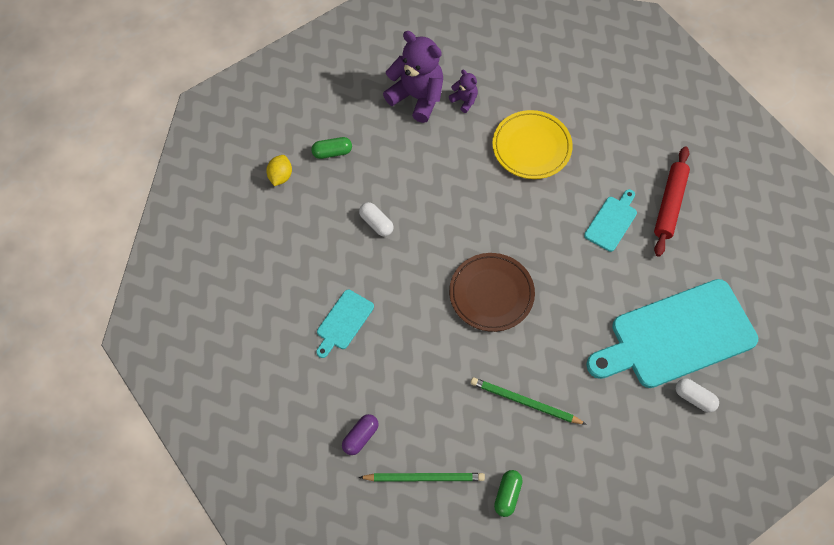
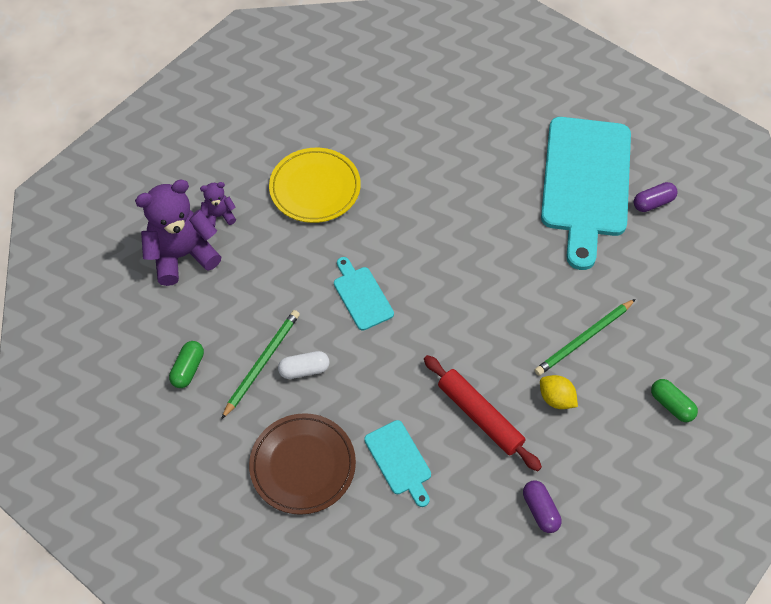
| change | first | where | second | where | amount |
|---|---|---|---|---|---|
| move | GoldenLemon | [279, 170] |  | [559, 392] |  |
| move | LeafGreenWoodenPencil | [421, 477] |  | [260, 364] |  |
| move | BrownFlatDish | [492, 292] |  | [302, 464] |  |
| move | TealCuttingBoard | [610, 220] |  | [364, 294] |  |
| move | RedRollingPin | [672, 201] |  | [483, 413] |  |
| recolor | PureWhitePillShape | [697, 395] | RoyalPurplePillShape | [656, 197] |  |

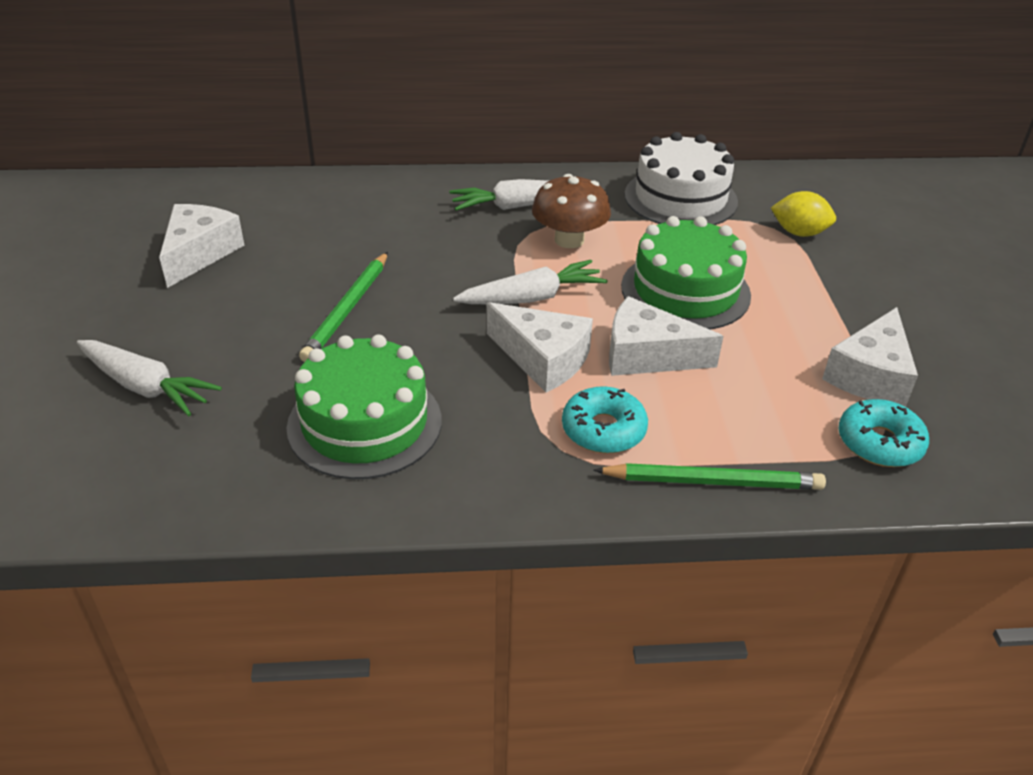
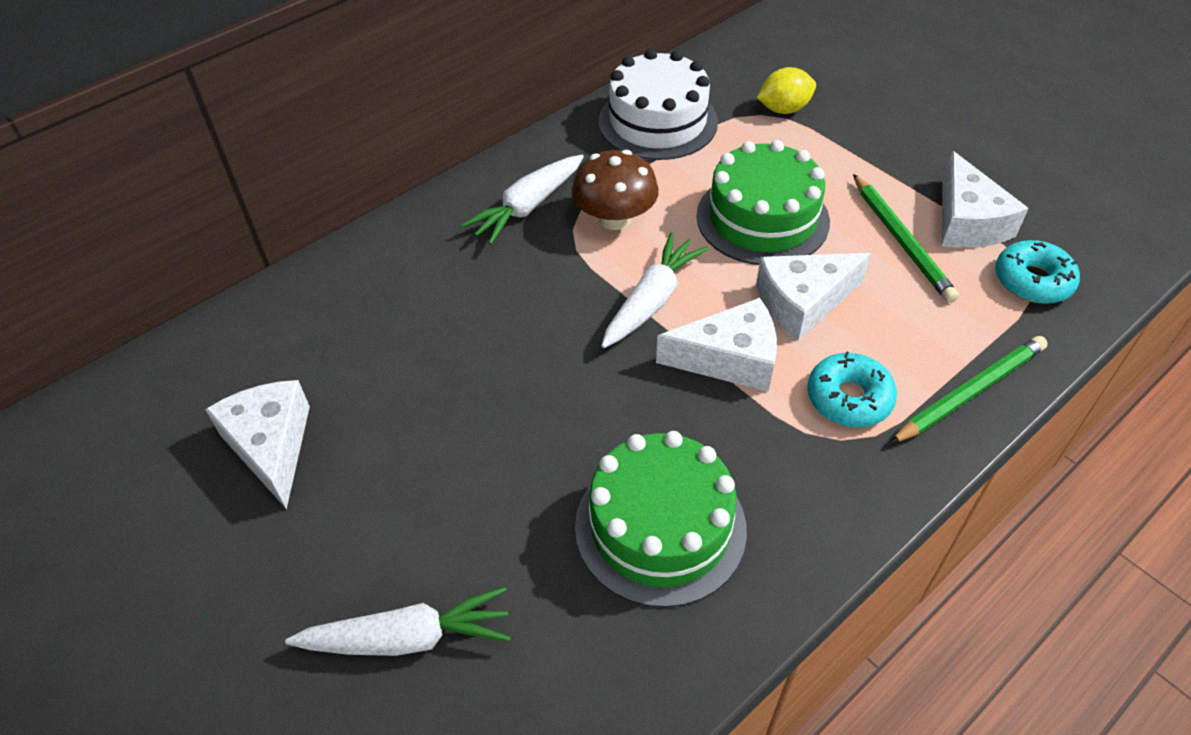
| change | first | where | second | where | amount |
|---|---|---|---|---|---|
| move | LeafGreenWoodenPencil | [343, 307] |  | [906, 238] |  |

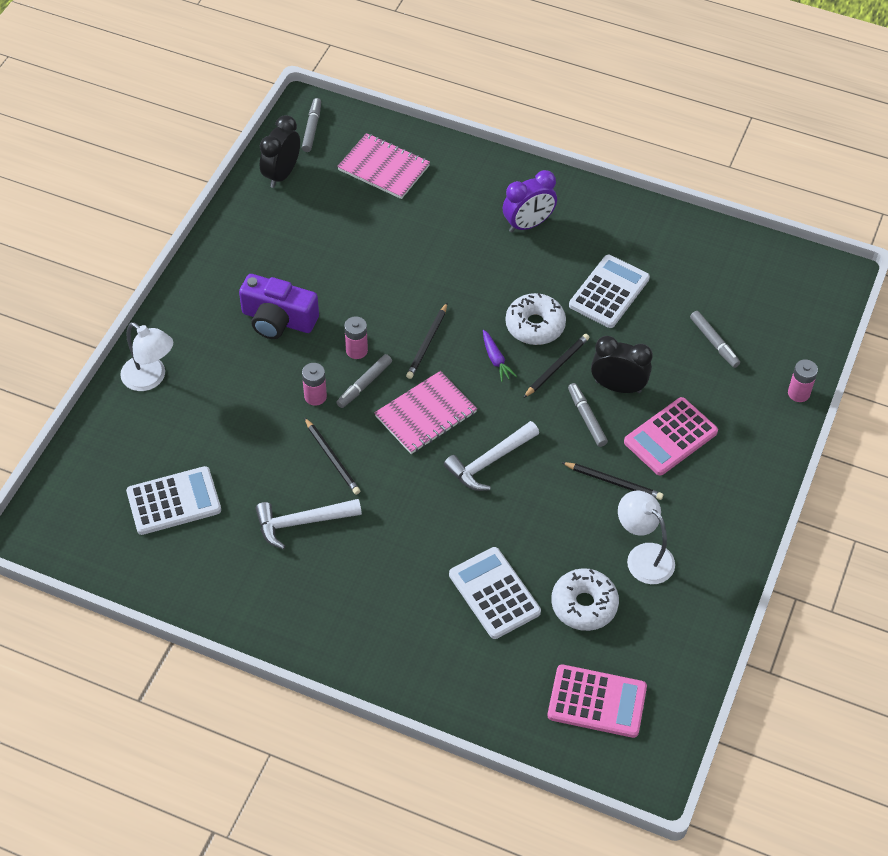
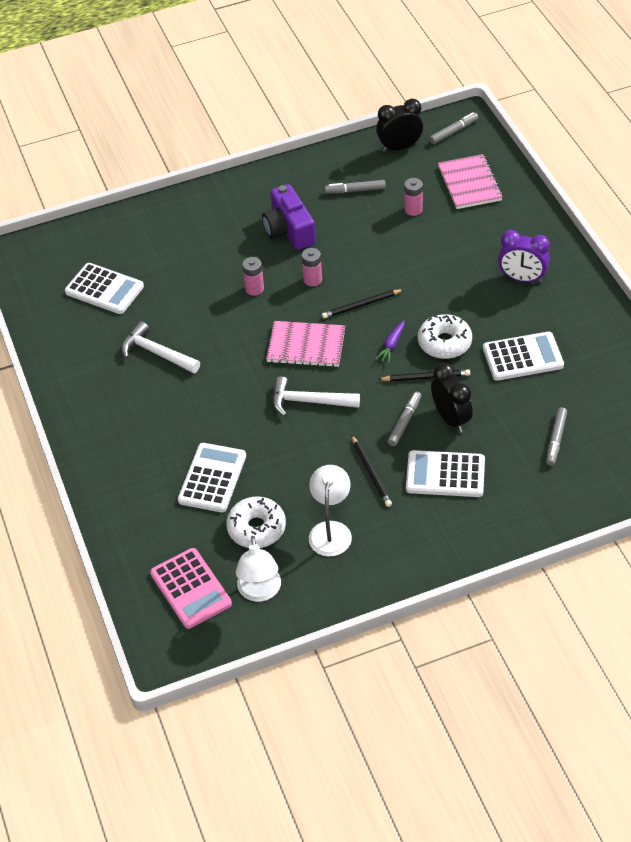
| change | first | where | second | where | amount |
|---|---|---|---|---|---|
| delete | JetBlackWoodenPencil | [332, 456] |  |  |  |
| move | PureWhiteLamp | [146, 356] |  | [258, 569] |  |
| move | GreyFeltPen | [364, 381] |  | [355, 187] |  |
| move | RosyAaBattery | [803, 380] |  | [413, 197] |  |
| recolor | RosyPocketCalculator | [671, 436] | PureWhitePocketCalculator | [445, 473] |  |

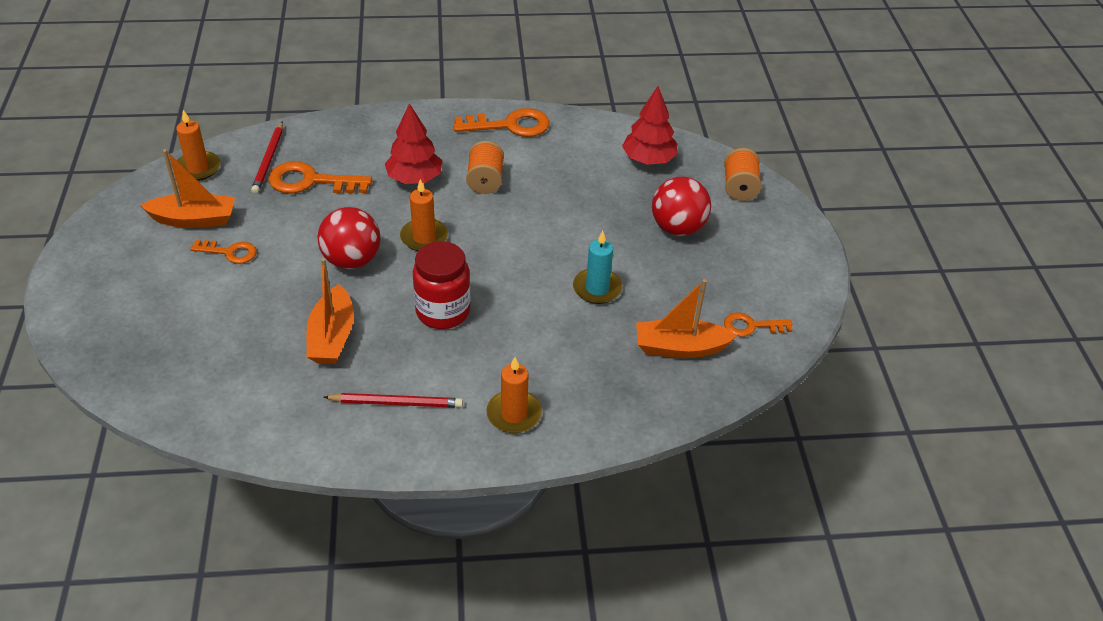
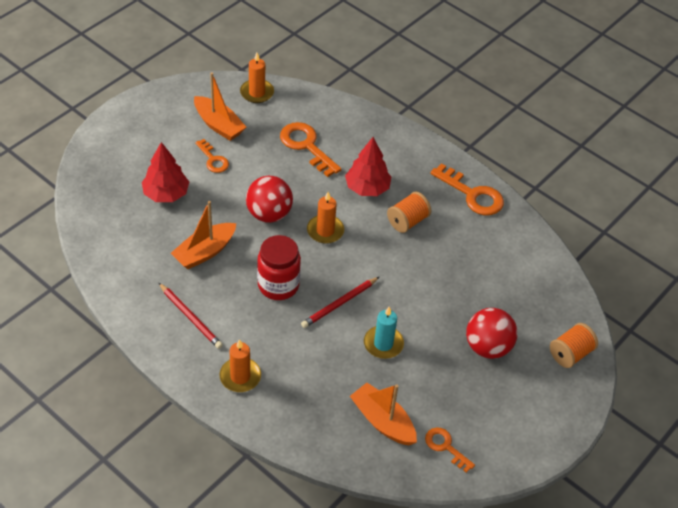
| change | first | where | second | where | amount |
|---|---|---|---|---|---|
| move | RedWoodenPencil | [267, 157] |  | [340, 302] |  |
| move | RedToyTree | [650, 125] |  | [165, 172] |  |

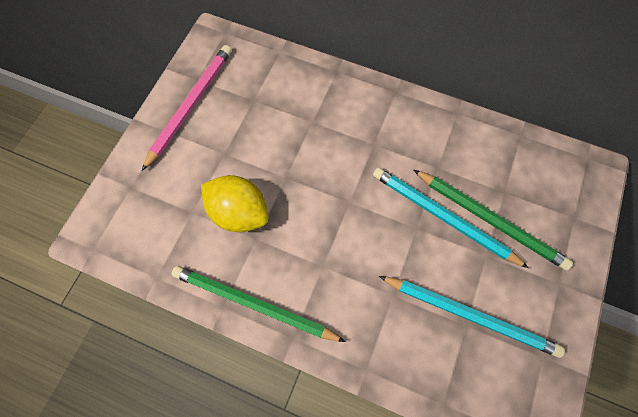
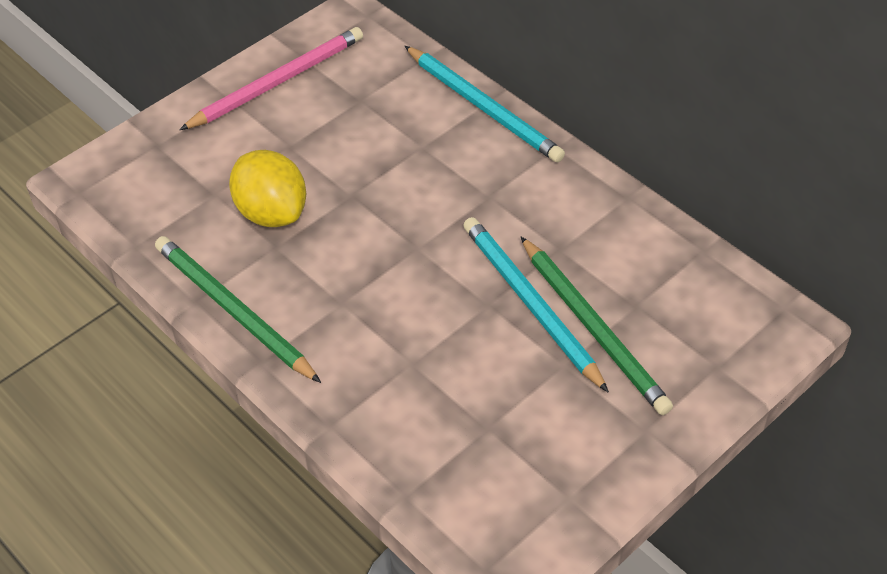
| change | first | where | second | where | amount |
|---|---|---|---|---|---|
| move | TealWoodenPencil | [472, 317] |  | [485, 104] |  |

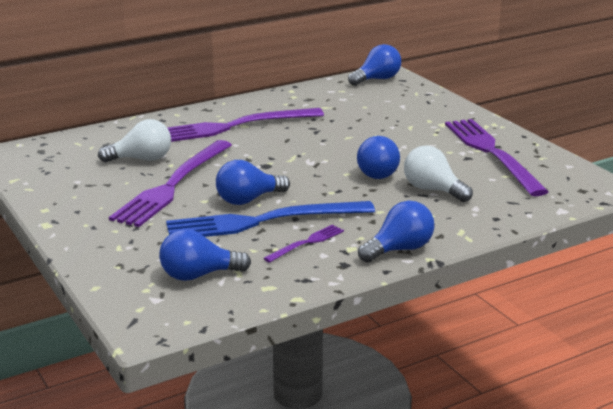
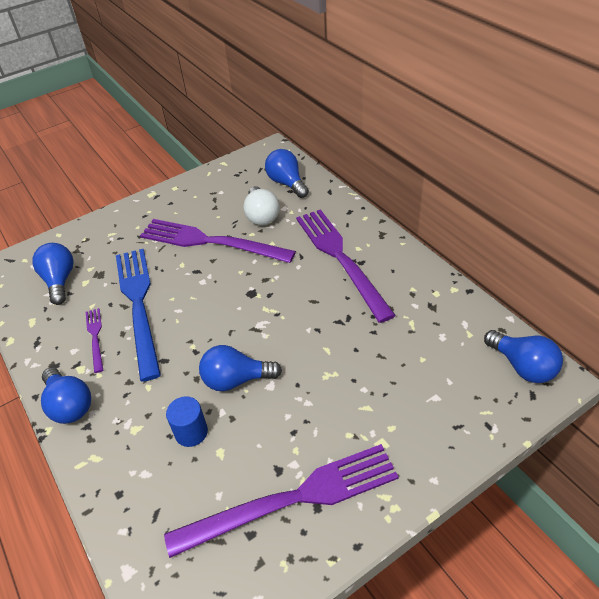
| change | first | where | second | where | amount |
|---|---|---|---|---|---|
| move | CobaltLightBulb | [253, 182] |  | [287, 173] |  |
| replace | PureWhiteLightBulb | [438, 173] | CobaltSolidCylinder | [187, 421] |  |
| rotate | RoyalPurpleDinnerFork | [303, 244] |  | [94, 340] | 150 degrees counterclockwise |

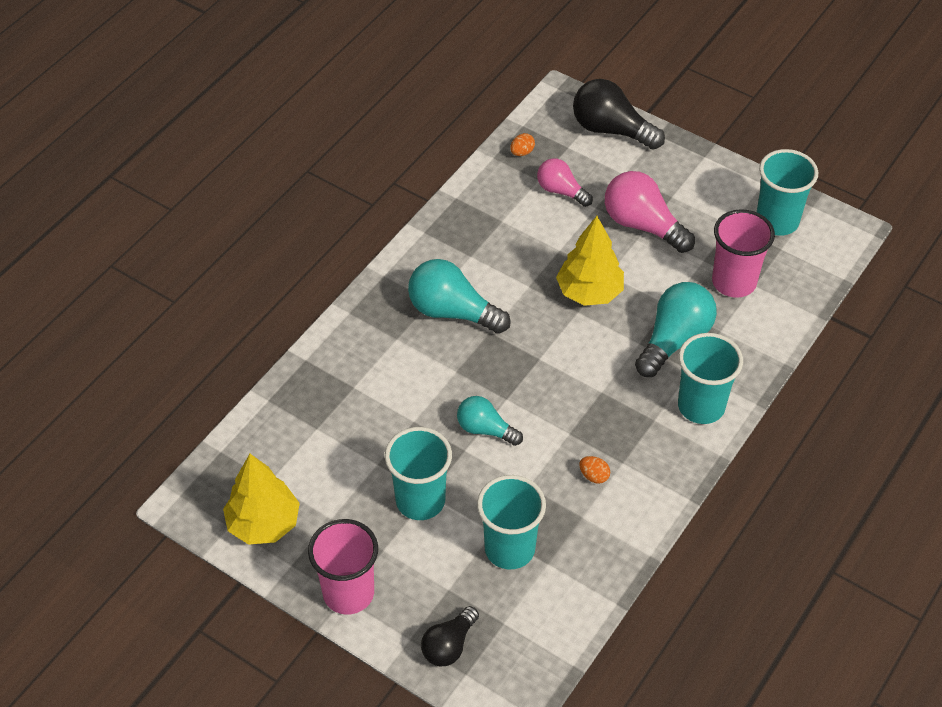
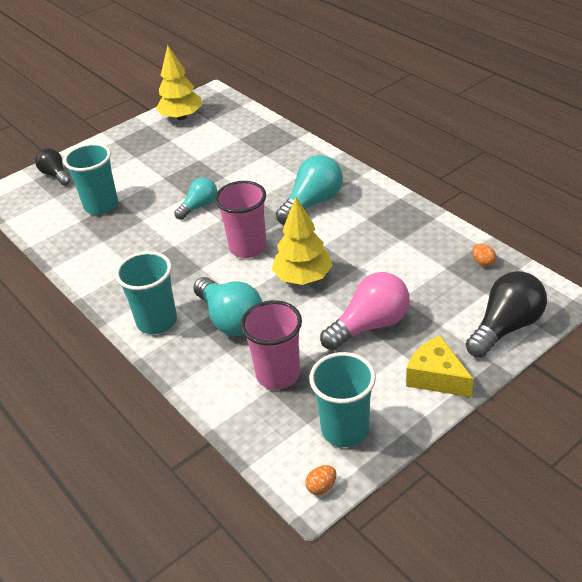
| change | first | where | second | where | amount |
|---|---|---|---|---|---|
| delete | TealCup | [418, 473] |  |  |  |
| delete | RosyLightBulb | [565, 182] |  |  |  |
| insert |  |  | GoldenCheese | [439, 366] |  |
| move | RosyCup | [343, 567] |  | [241, 219] |  |
| move | BrightOrangeEggShape | [594, 470] |  | [320, 480] |  |

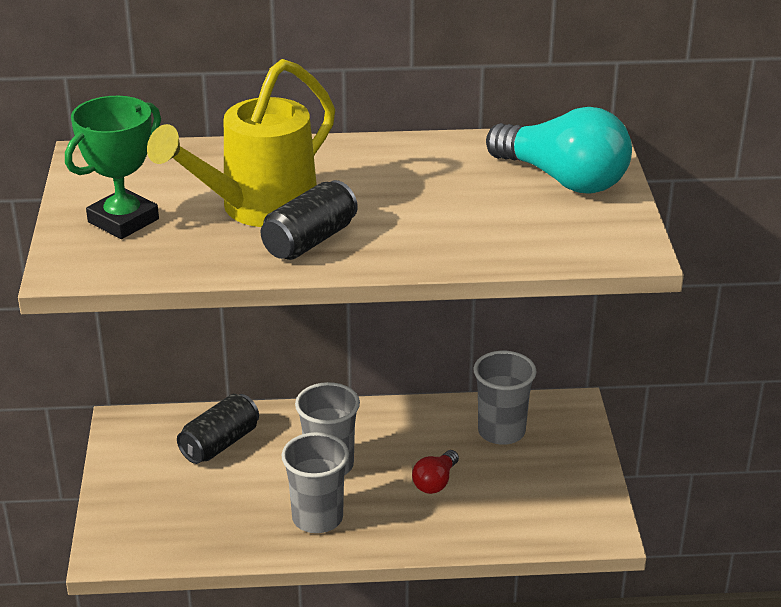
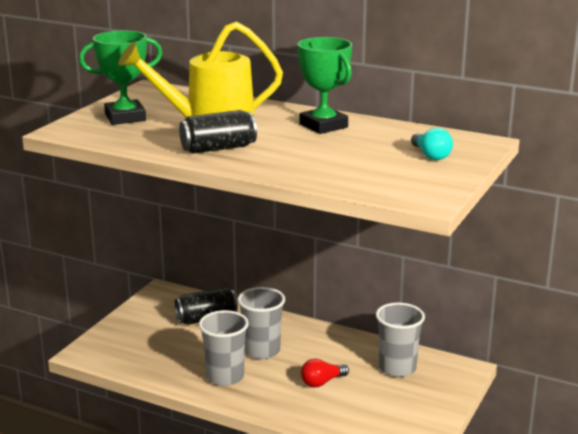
| change | first | where | second | where | amount |
|---|---|---|---|---|---|
| insert |  |  | LeafGreenAwardCup | [325, 85] |  |
| resize | TealLightBulb | [559, 150] |  | [432, 144] | x0.48 |

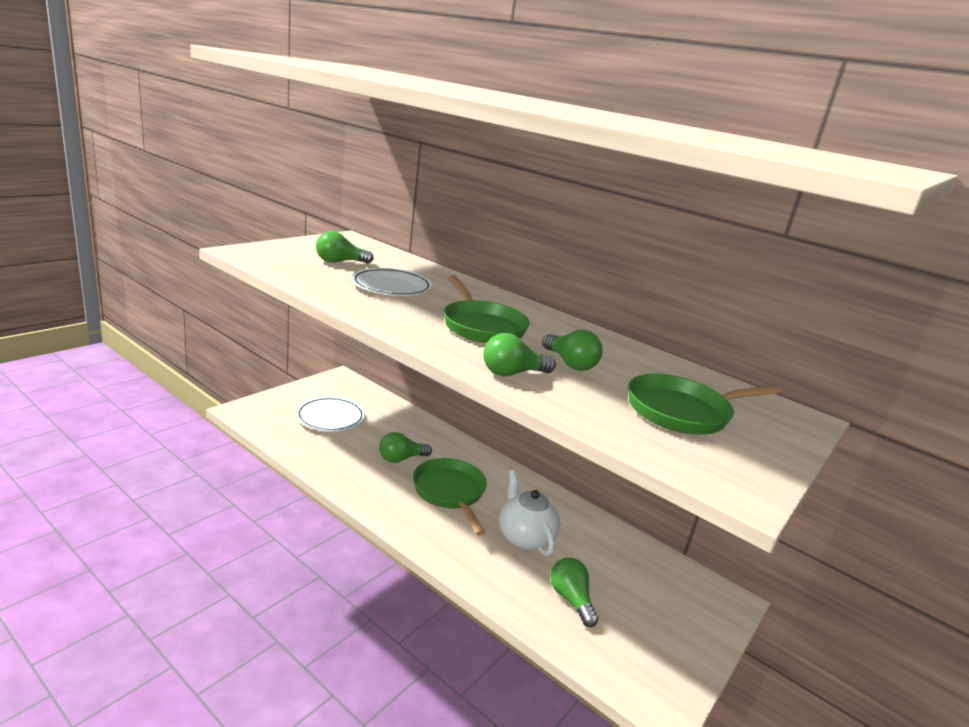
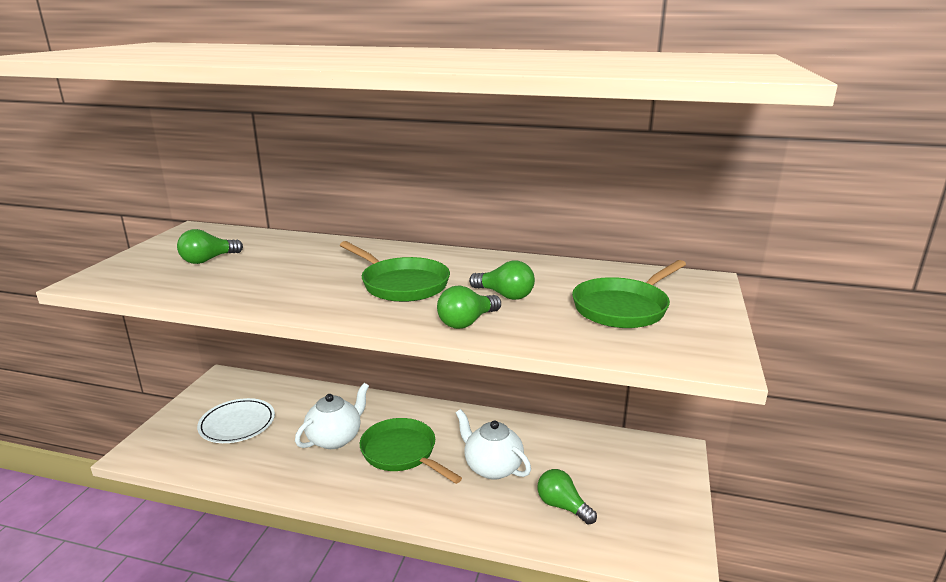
| change | first | where | second | where | amount |
|---|---|---|---|---|---|
| delete | PureWhiteFlatDish | [391, 282] |  |  |  |
| replace | LeafGreenLightBulb | [405, 447] | PureWhiteTeapot | [332, 416] |  |

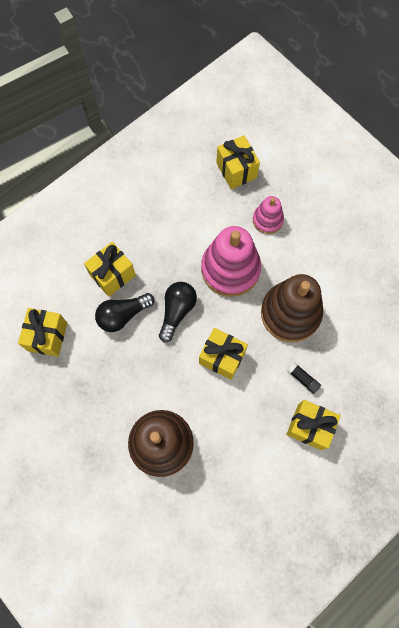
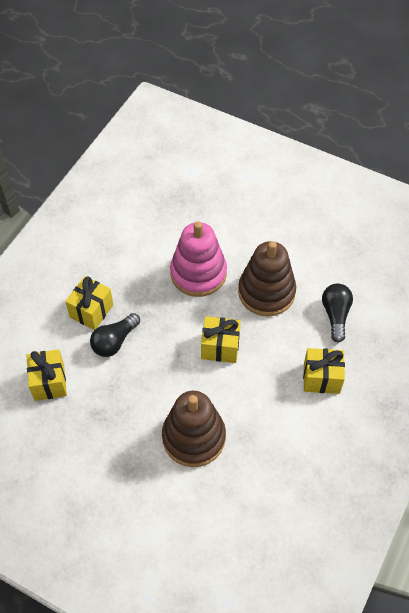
| change | first | where | second | where | amount |
|---|---|---|---|---|---|
| delete | GoldenWrappedGift | [238, 162] |  |  |  |
| delete | RosyStackingToy | [268, 215] |  |  |  |
| delete | JetBlackStickOfGlue | [304, 378] |  |  |  |
| move | JetBlackLightBulb | [178, 312] |  | [337, 313] |  |

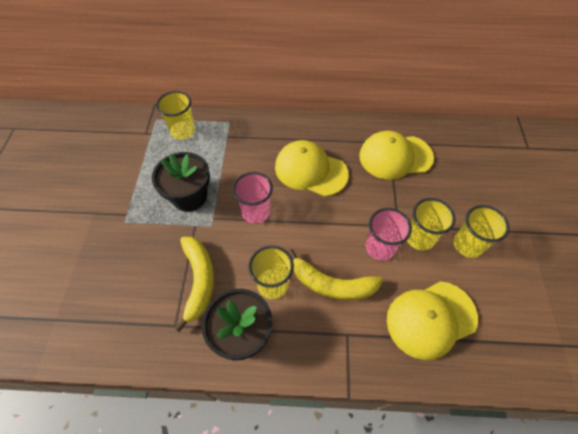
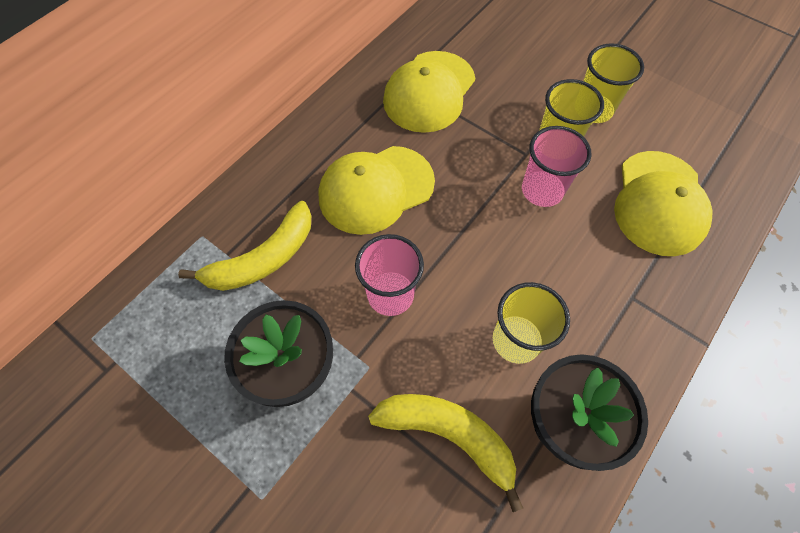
| change | first | where | second | where | amount |
|---|---|---|---|---|---|
| delete | GoldenCup | [175, 115] |  |  |  |
| move | GoldenToyBanana | [335, 274] |  | [244, 246] |  |

